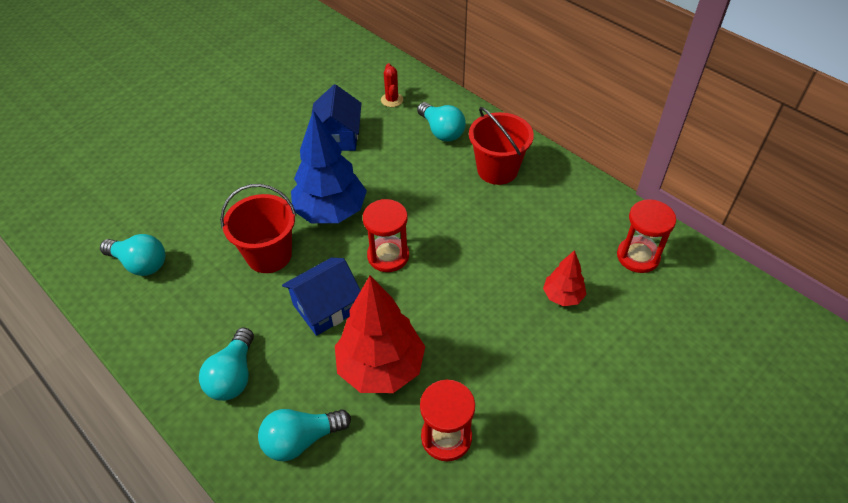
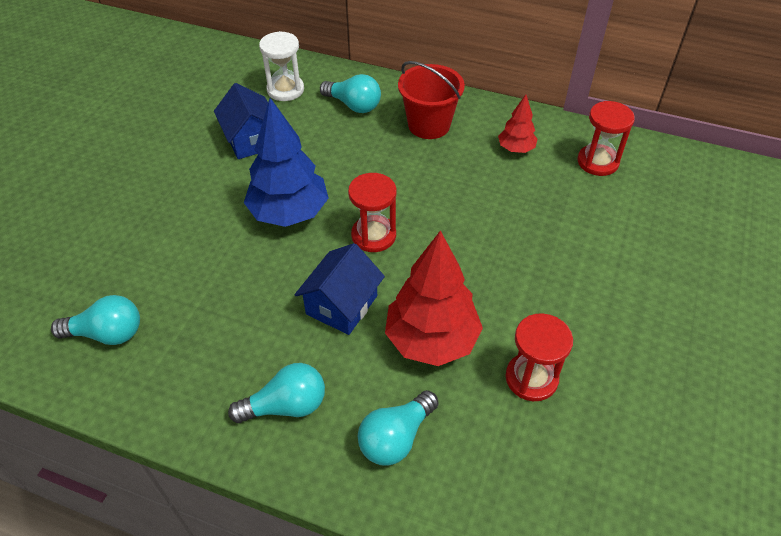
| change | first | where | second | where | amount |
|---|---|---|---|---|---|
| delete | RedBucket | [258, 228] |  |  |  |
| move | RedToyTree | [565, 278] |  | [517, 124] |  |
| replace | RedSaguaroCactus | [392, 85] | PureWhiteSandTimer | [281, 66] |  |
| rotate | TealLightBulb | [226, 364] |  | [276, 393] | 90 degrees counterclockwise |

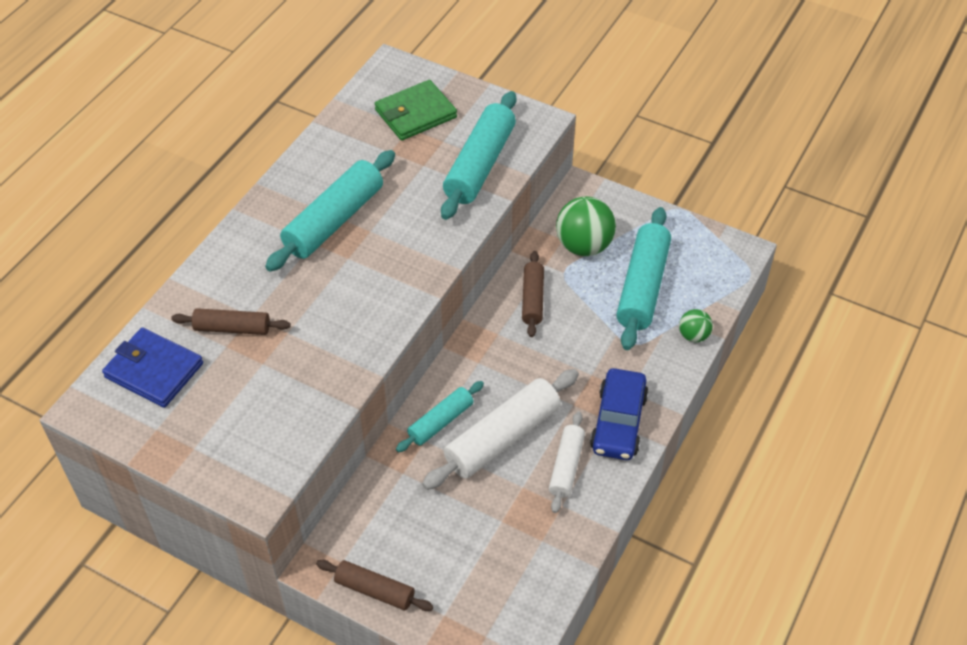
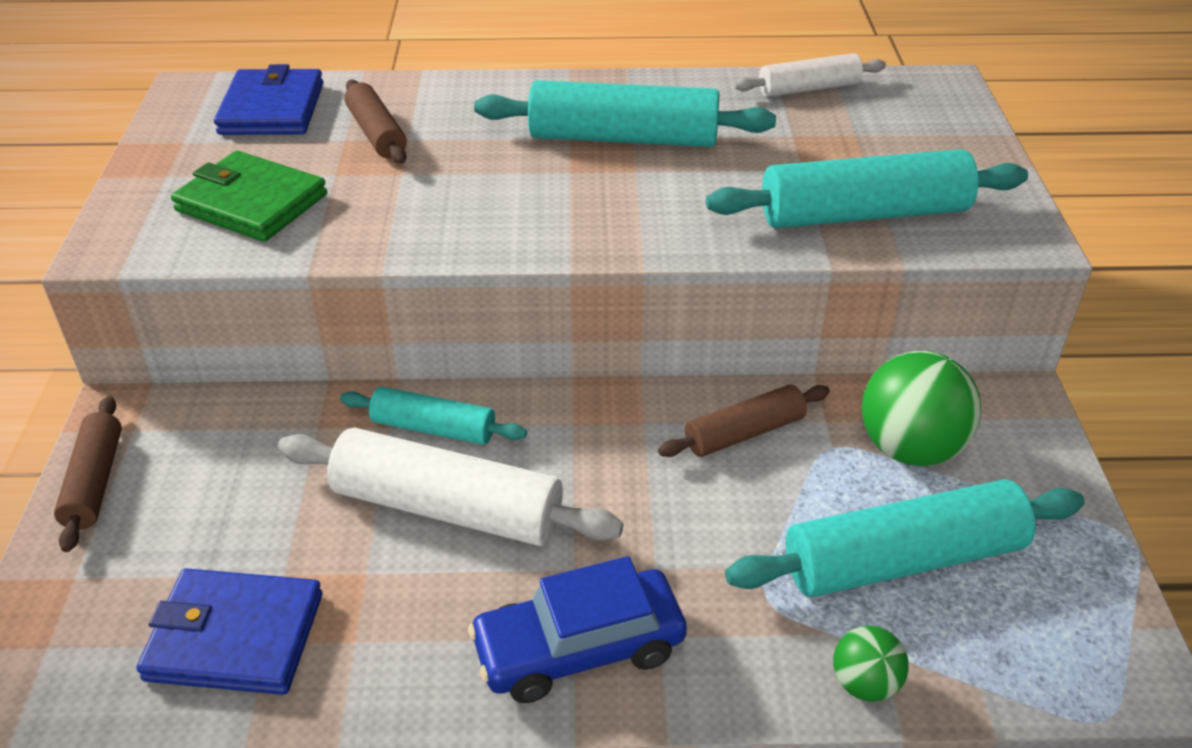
| change | first | where | second | where | amount |
|---|---|---|---|---|---|
| insert |  |  | CobaltCardWallet | [229, 631] |  |
| move | LeafGreenCardWallet | [416, 110] |  | [249, 196] |  |
| move | PureWhiteRollingPin | [567, 462] |  | [810, 75] |  |

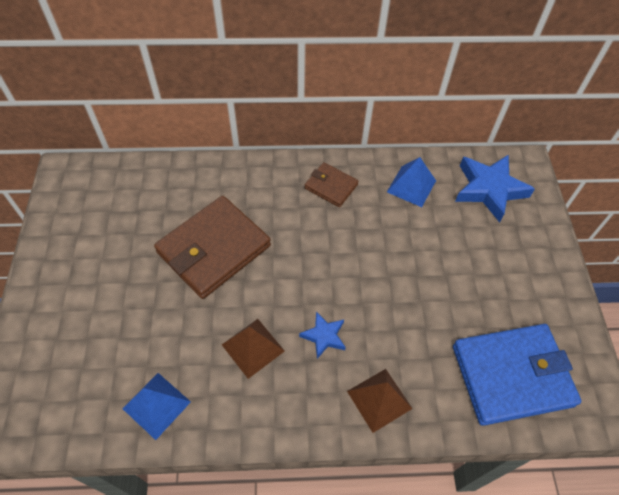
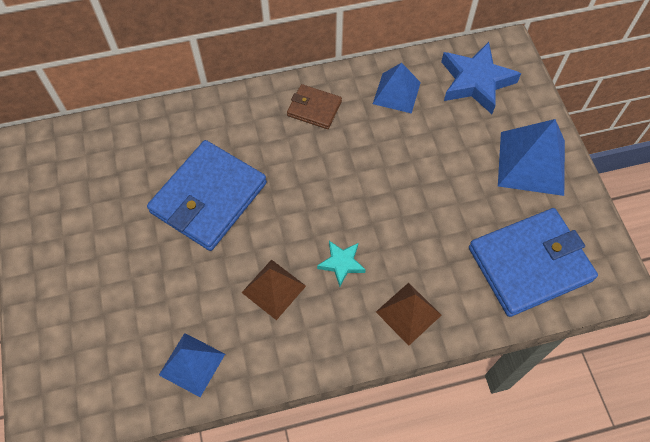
| change | first | where | second | where | amount |
|---|---|---|---|---|---|
| insert |  |  | CobaltSolidPyramid | [531, 157] |  |
| recolor | BrownCardWallet | [212, 247] | CobaltCardWallet | [207, 195] |  |
| recolor | CobaltStar | [322, 335] | TealStar | [341, 264] |  |

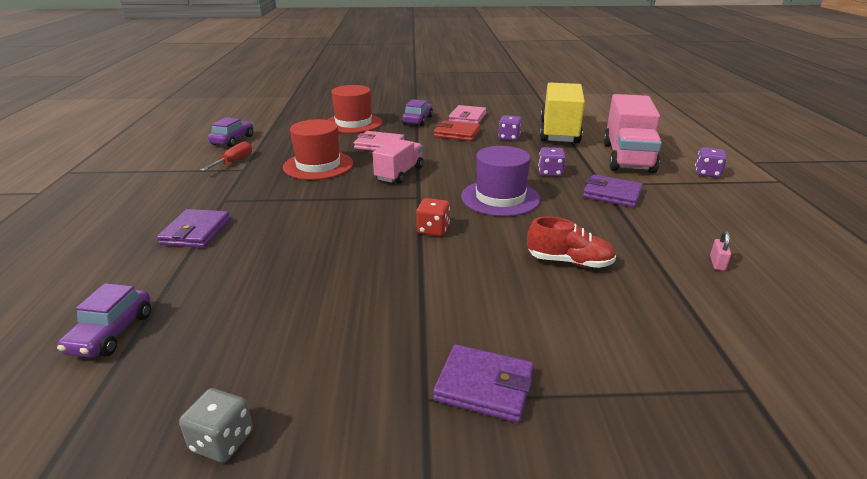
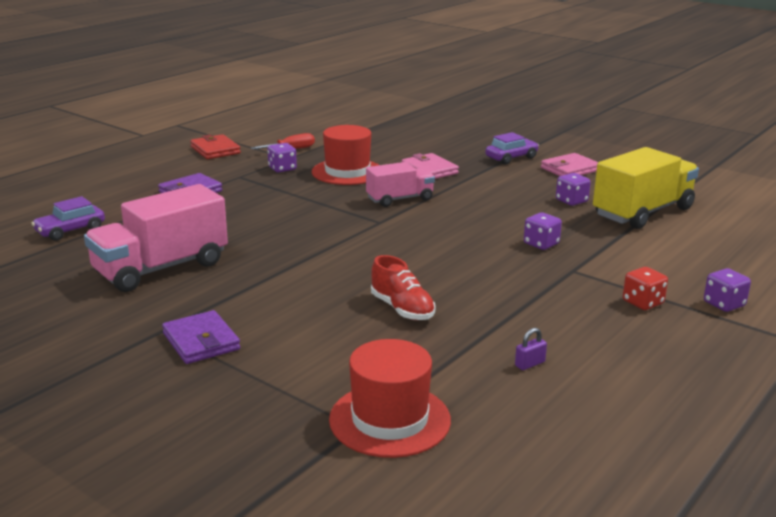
| change | first | where | second | where | amount |
|---|---|---|---|---|---|
| delete | GreyGameDie | [216, 425] |  |  |  |
| delete | RoyalPurpleAutomobile | [230, 132] |  |  |  |
| delete | RoyalPurpleHat | [500, 181] |  |  |  |
| delete | RoyalPurpleCardWallet | [613, 191] |  |  |  |
| insert |  |  | RoyalPurpleGameDie | [282, 157] |  |
| move | RedHat | [354, 109] |  | [390, 398] |  |
| move | RedGameDie | [433, 217] |  | [645, 288] |  |
| move | RedCardWallet | [457, 131] |  | [215, 146] |  |
| move | RosyTruck | [632, 134] |  | [156, 238] |  |
| recolor | RosyPadlock | [720, 251] | RoyalPurplePadlock | [531, 349] |  |

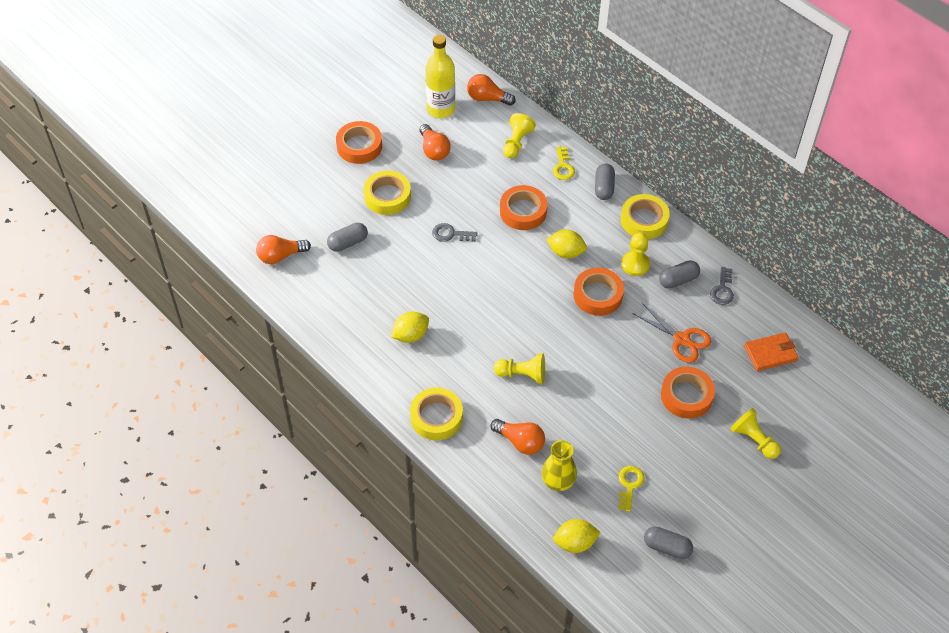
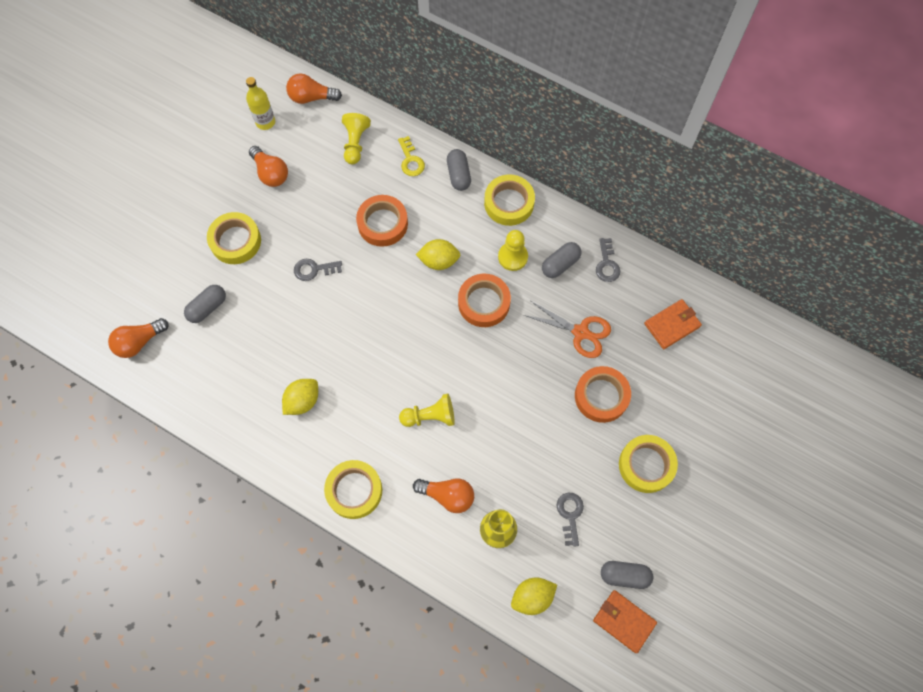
| change | first | where | second | where | amount |
|---|---|---|---|---|---|
| delete | BrightOrangeTape | [359, 142] |  |  |  |
| delete | GoldenPawn | [755, 433] |  |  |  |
| insert |  |  | BrightOrangeCardWallet | [625, 621] |  |
| insert |  |  | GoldenTape | [648, 464] |  |
| recolor | GoldenKey | [631, 489] | GreyKey | [570, 520] |  |
| resize | GoldenBottle | [440, 76] |  | [260, 103] | x0.65 |

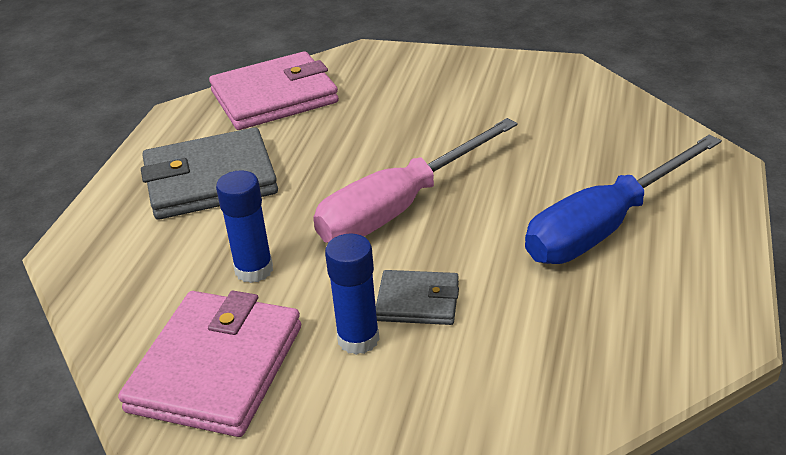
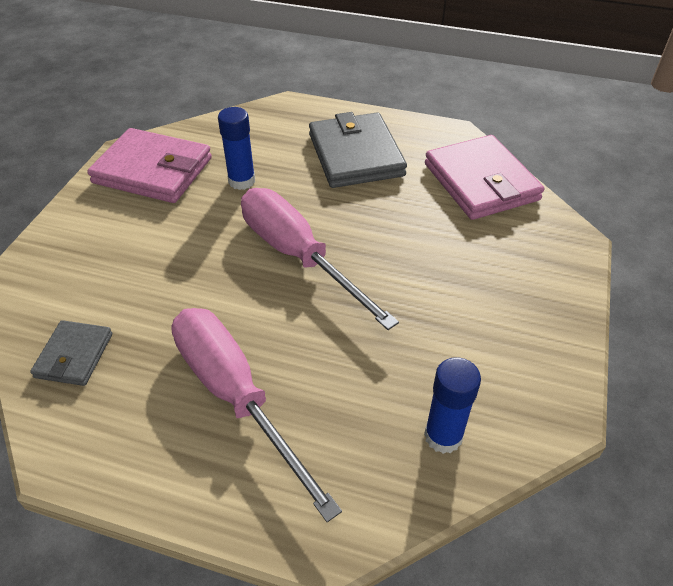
| change | first | where | second | where | amount |
|---|---|---|---|---|---|
| move | CobaltStickOfGlue | [352, 294] |  | [452, 405] |  |
| move | GreyCardWallet | [417, 297] |  | [71, 353] |  |
| recolor | CobaltFlatScrewdriver | [623, 199] | RosyFlatScrewdriver | [256, 415] |  |

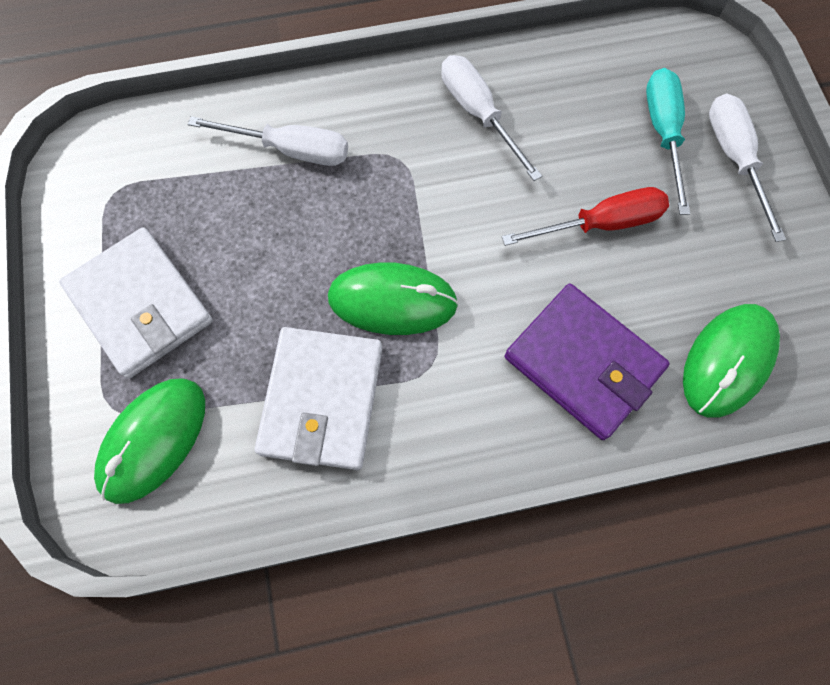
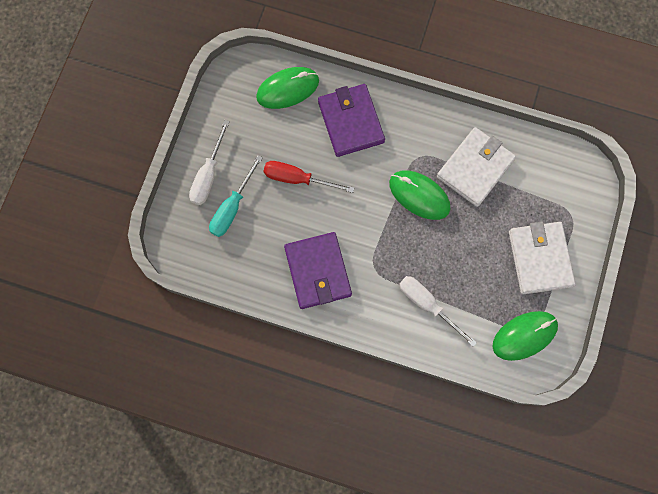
| change | first | where | second | where | amount |
|---|---|---|---|---|---|
| move | LeafGreenMouse | [149, 441] |  | [525, 336] |  |
| replace | PureWhiteFlatScrewdriver | [491, 118] | RoyalPurpleCardWallet | [318, 270] |  |

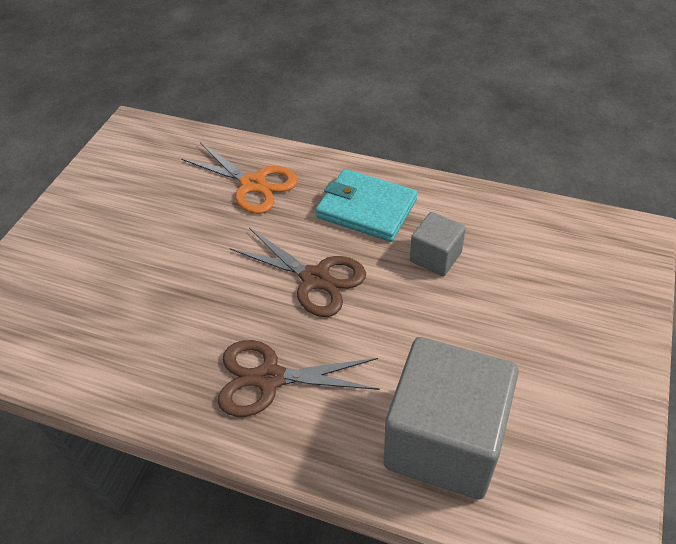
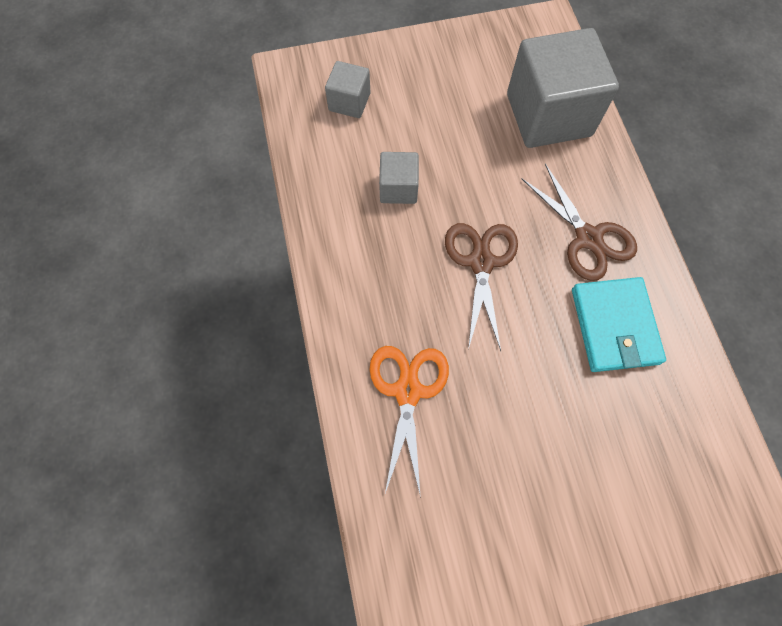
| change | first | where | second | where | amount |
|---|---|---|---|---|---|
| insert |  |  | GreyBlock | [347, 89] |  |
| move | TealCardWallet | [367, 205] |  | [619, 324] |  |

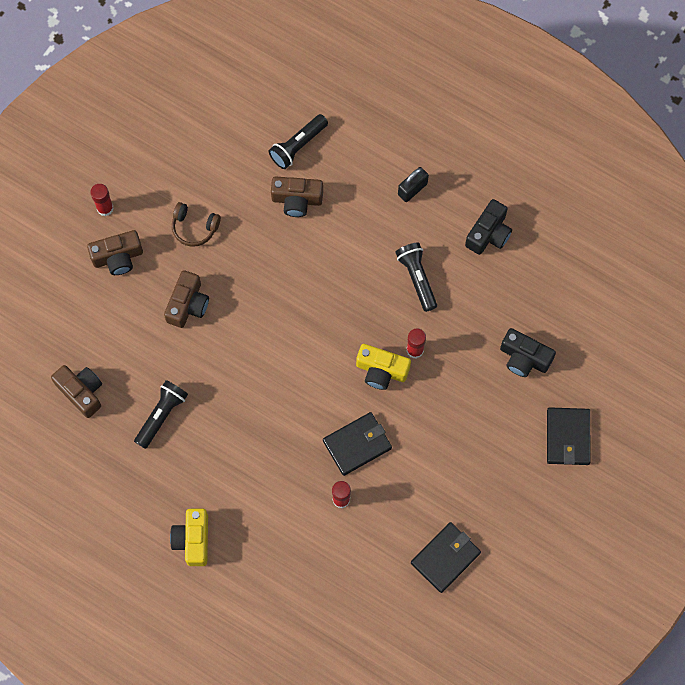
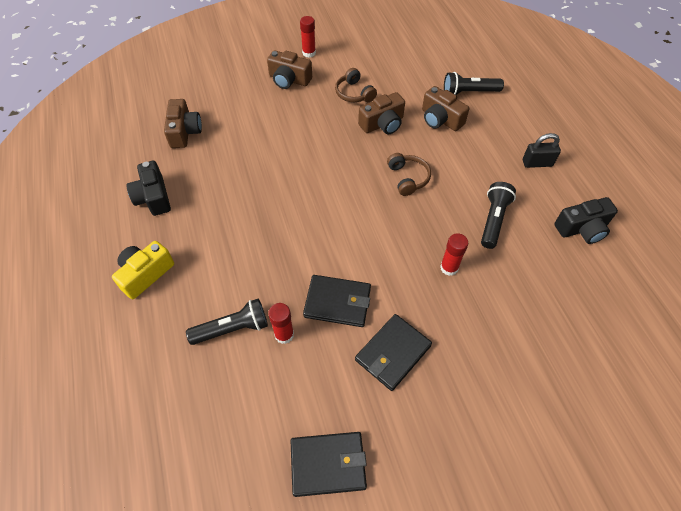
| change | first | where | second | where | amount |
|---|---|---|---|---|---|
| delete | GoldenCamera | [383, 367] |  |  |  |
| insert |  |  | BrownHeadset | [409, 174] |  |
| move | JetBlackPocketTorch | [161, 414] |  | [227, 321] |  |
| move | BrownCamera | [186, 299] |  | [381, 113] |  |
| move | JetBlackCamera | [528, 352] |  | [148, 188] |  |
| move | JetBlackCardWallet | [569, 436] |  | [393, 352] |  |

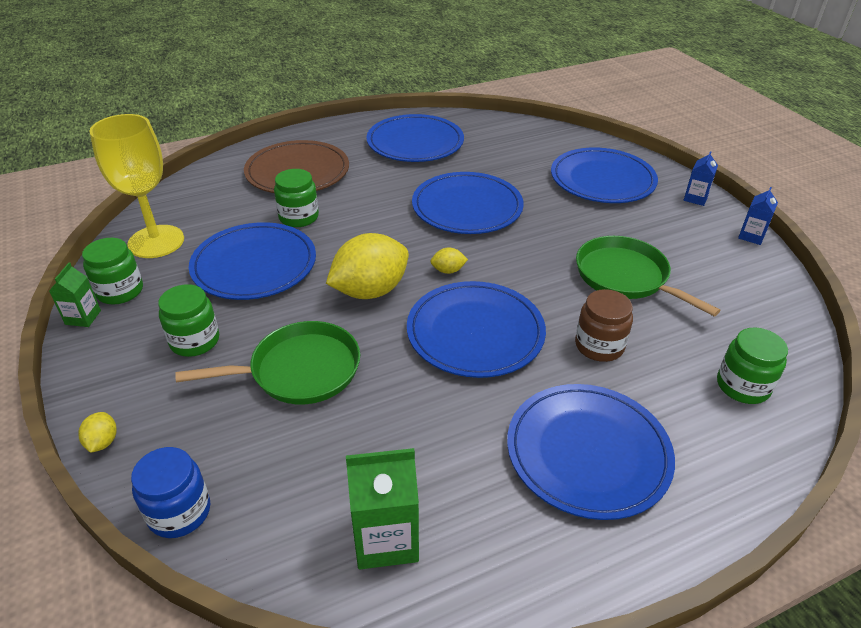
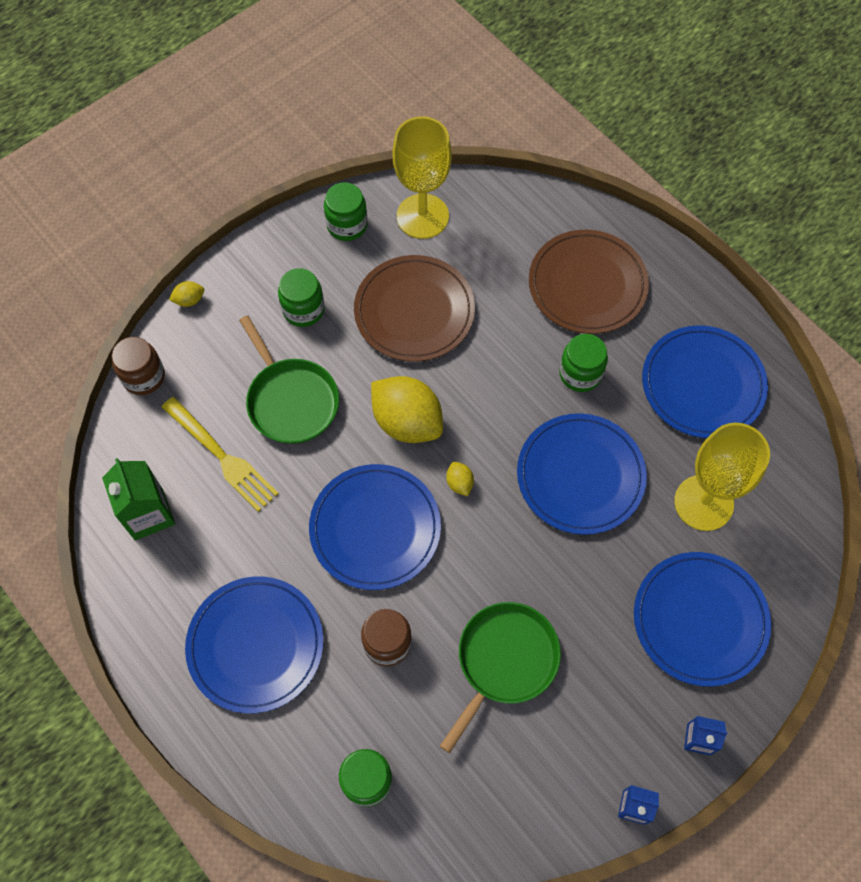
| change | first | where | second | where | amount |
|---|---|---|---|---|---|
| delete | LeafGreenJuiceCarton | [75, 295] |  |  |  |
| insert |  |  | GoldenDinnerFork | [220, 454] |  |
| insert |  |  | GoldenGoblet | [722, 477] |  |
| move | LeafGreenPreserveJar | [296, 198] |  | [583, 363] |  |
| recolor | CobaltPreserveJar | [170, 492] | BrownPreserveJar | [138, 366] |  |
| recolor | CobaltFlatDish | [252, 261] | BrownFlatDish | [414, 308] |  |

